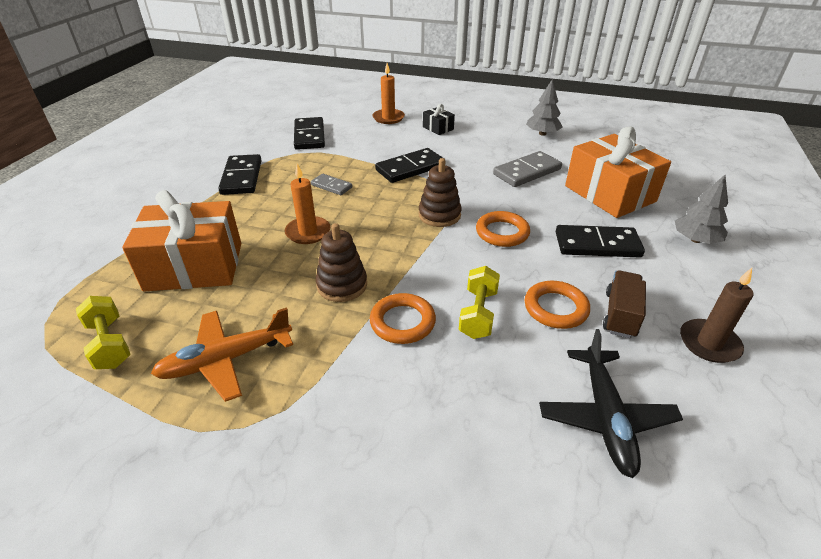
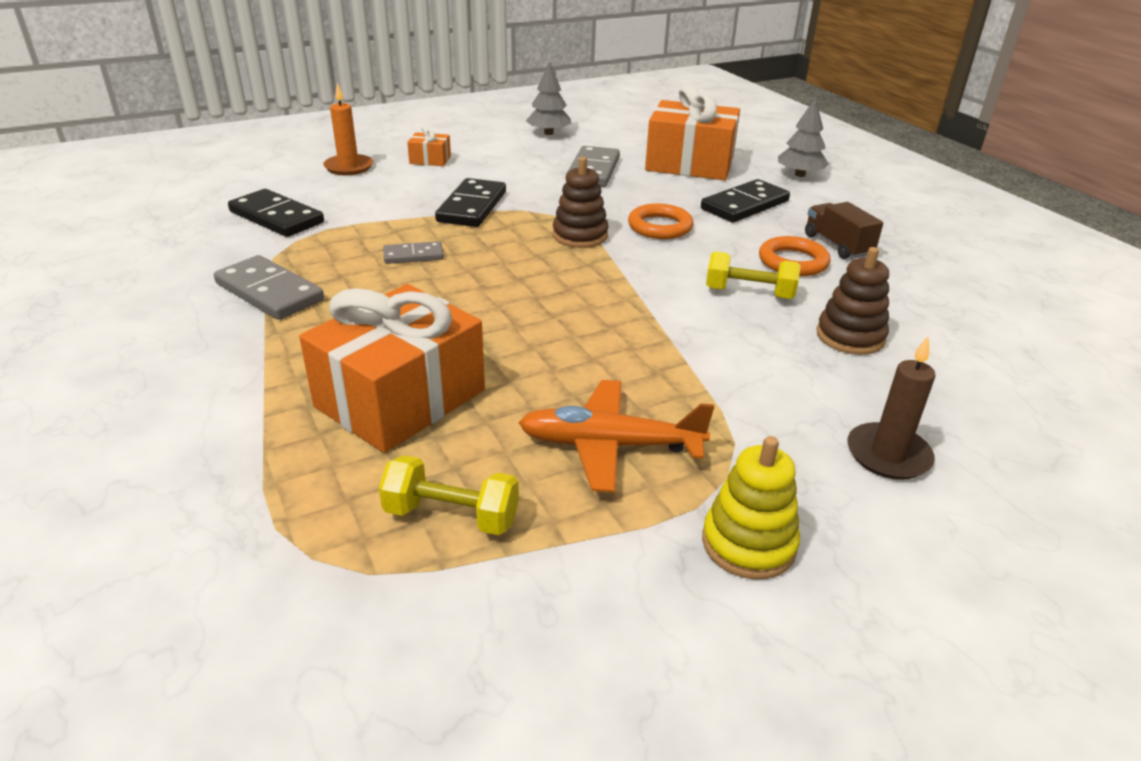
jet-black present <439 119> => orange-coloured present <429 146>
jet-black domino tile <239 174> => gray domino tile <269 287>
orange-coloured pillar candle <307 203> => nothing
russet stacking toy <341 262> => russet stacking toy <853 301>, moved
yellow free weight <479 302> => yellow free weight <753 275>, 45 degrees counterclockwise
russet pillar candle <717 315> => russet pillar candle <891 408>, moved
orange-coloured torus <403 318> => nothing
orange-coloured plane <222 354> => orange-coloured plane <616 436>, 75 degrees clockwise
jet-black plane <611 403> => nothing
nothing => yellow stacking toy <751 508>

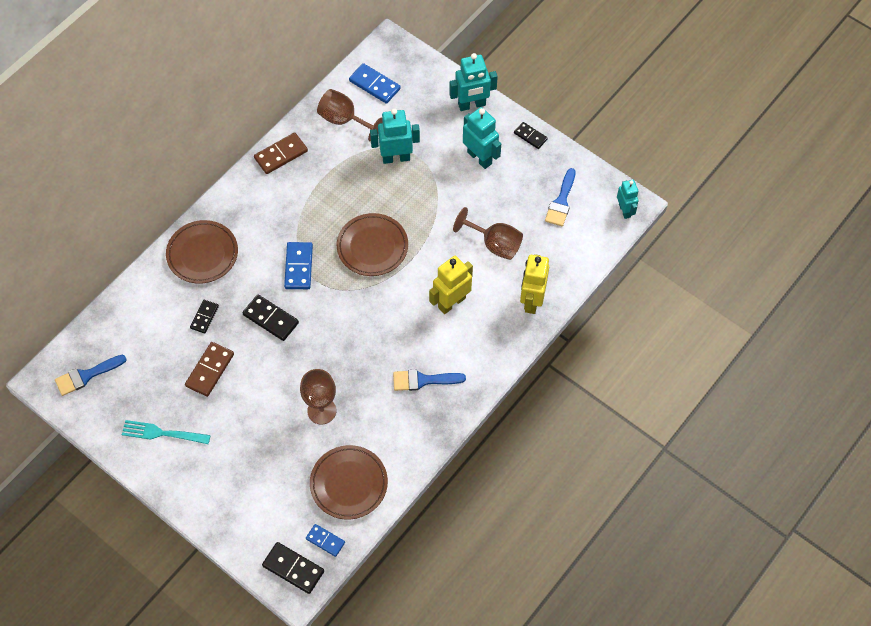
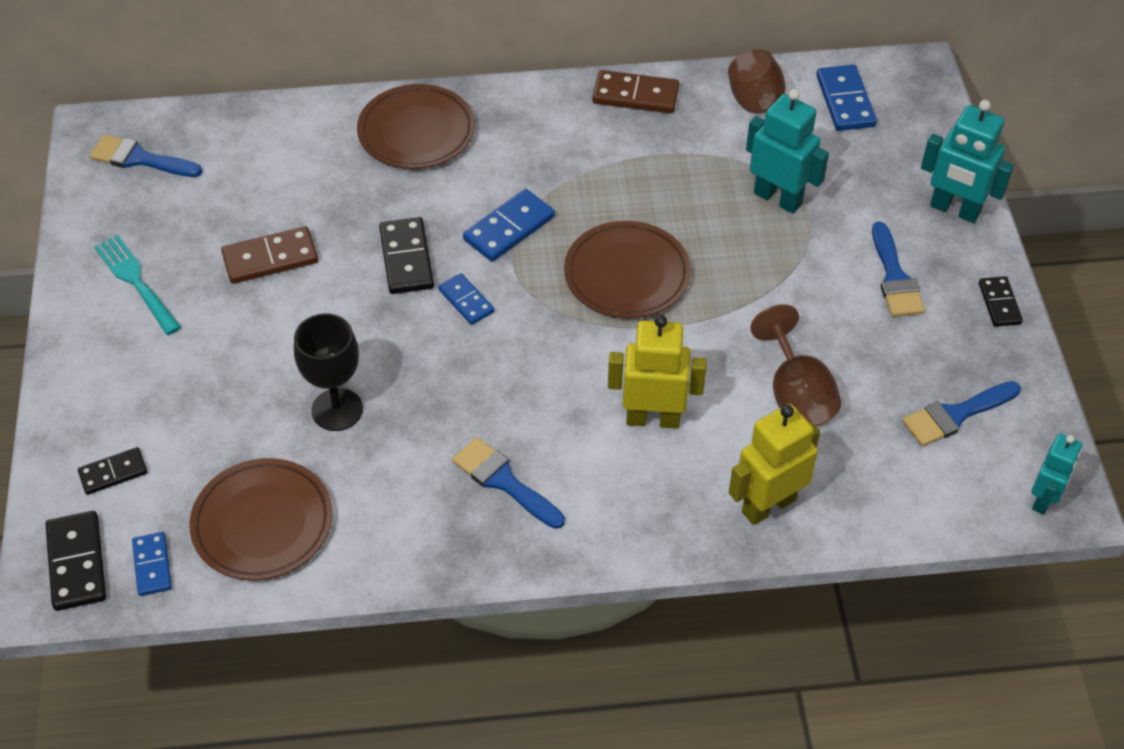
turquoise robot figure <482 138> => blue paintbrush <898 269>
jet-black domino tile <204 316> => jet-black domino tile <113 471>, moved
russet goblet <318 397> => jet-black goblet <328 372>
nothing => blue domino tile <466 299>

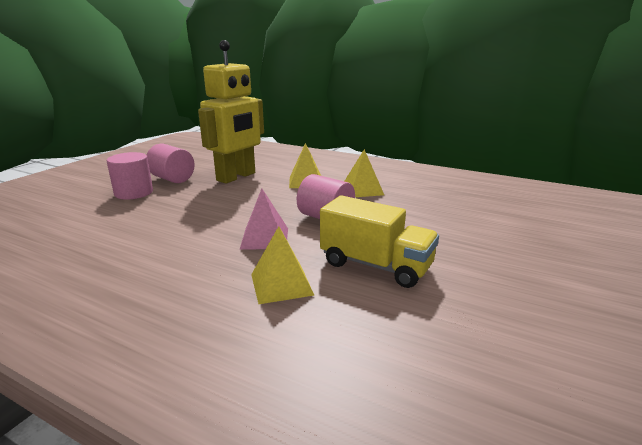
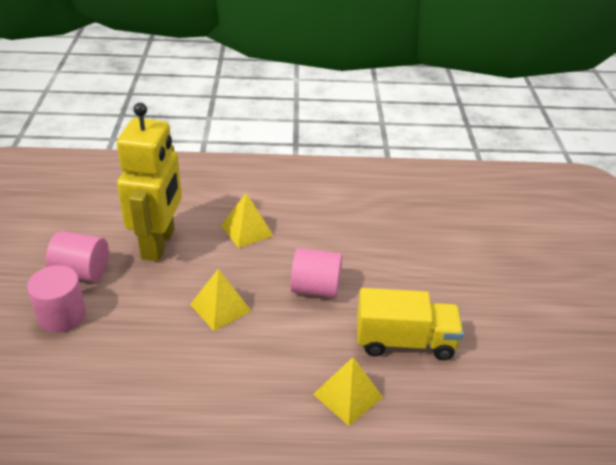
yellow pyramid shape <364 173> => yellow pyramid shape <220 300>, moved
pink pyramid shape <263 219> => nothing

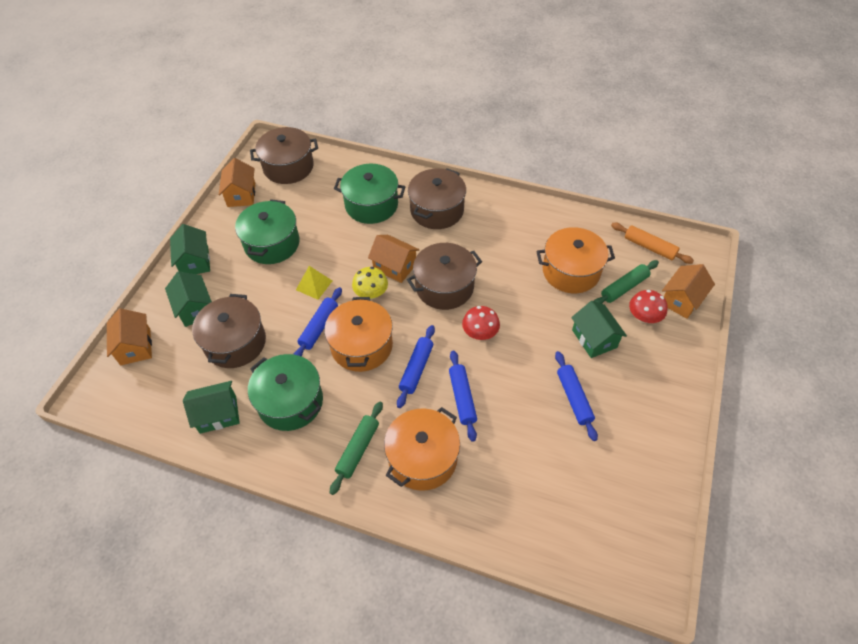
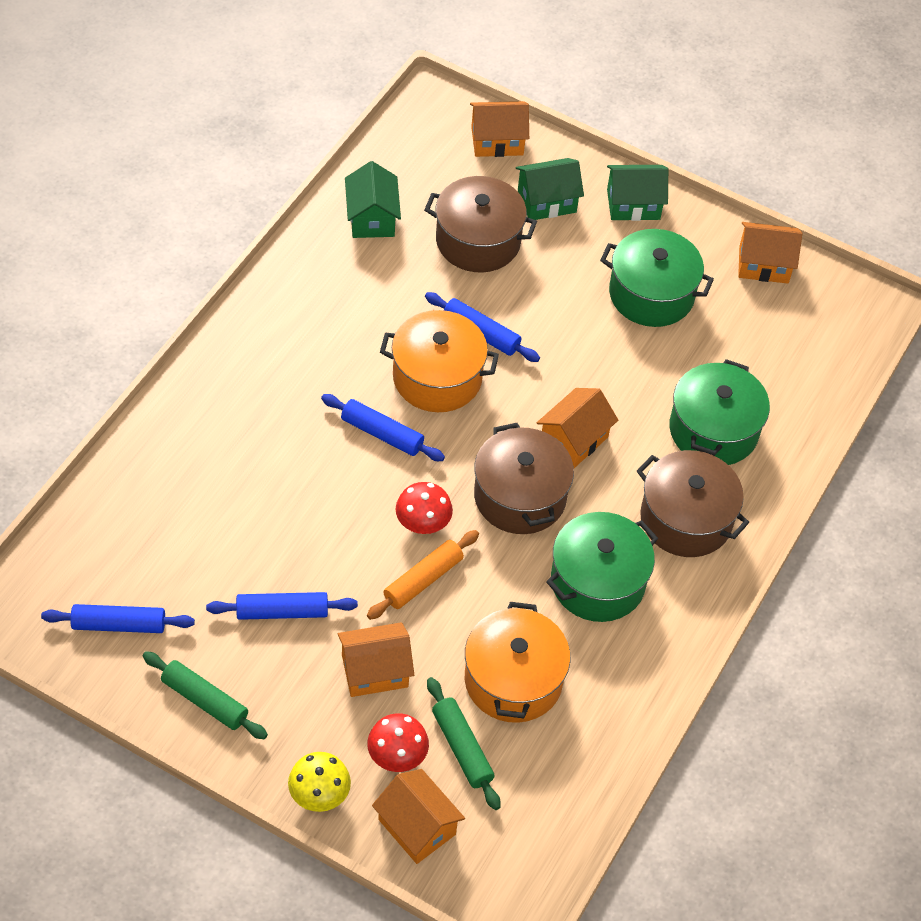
russet stockpot <284 155> => nothing
orange-coloured pastry roller <652 243> => orange-coloured pastry roller <423 575>, moved
yellow pyramid shape <314 283> => nothing
yellow toadstool <370 283> => yellow toadstool <319 782>, moved
leaf-green toy house <599 329> => orange-coloured toy house <376 659>
blue pastry roller <463 396> => blue pastry roller <118 618>, moved
leaf-green stockpot <285 392> => leaf-green stockpot <602 567>, moved
leaf-green pastry roller <356 448> => leaf-green pastry roller <205 695>, moved
orange-coloured stockpot <422 449> => nothing

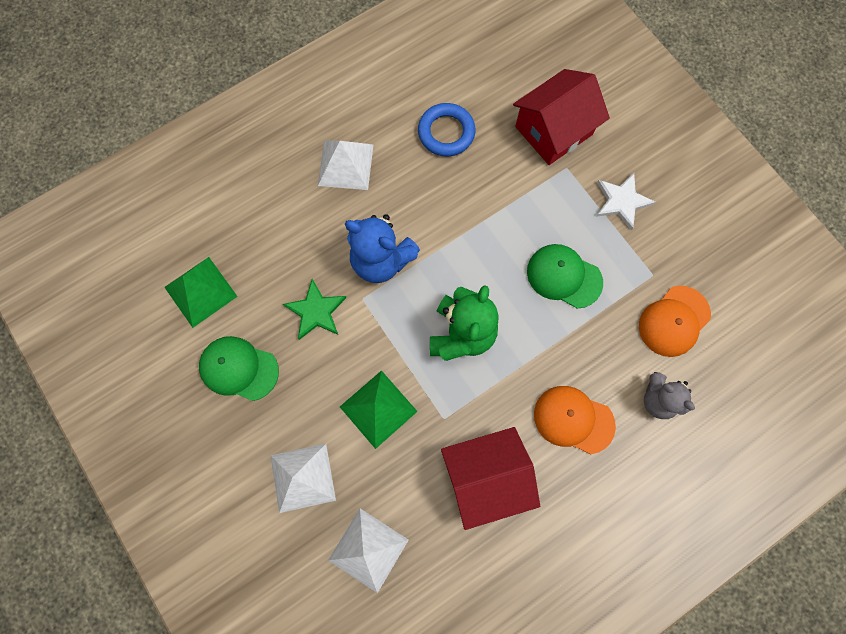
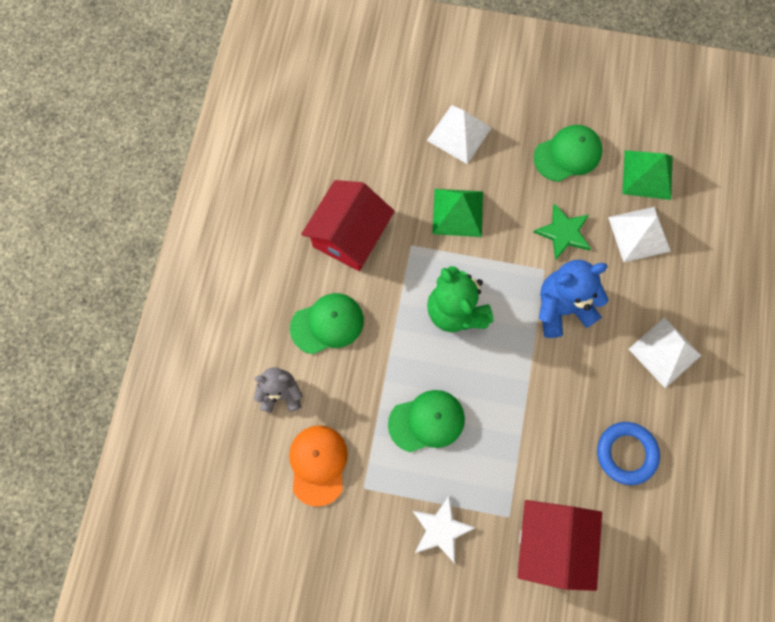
orange-coloured baseball cap <575 420> => leaf-green baseball cap <327 323>
snow-white pyramid shape <368 551> => snow-white pyramid shape <639 234>, moved

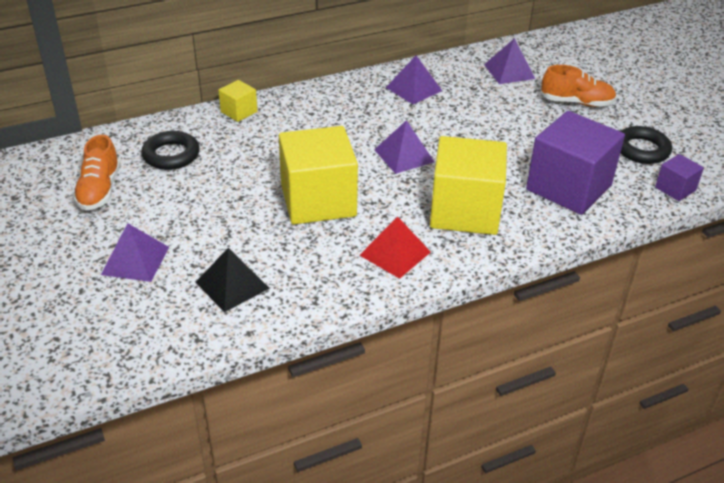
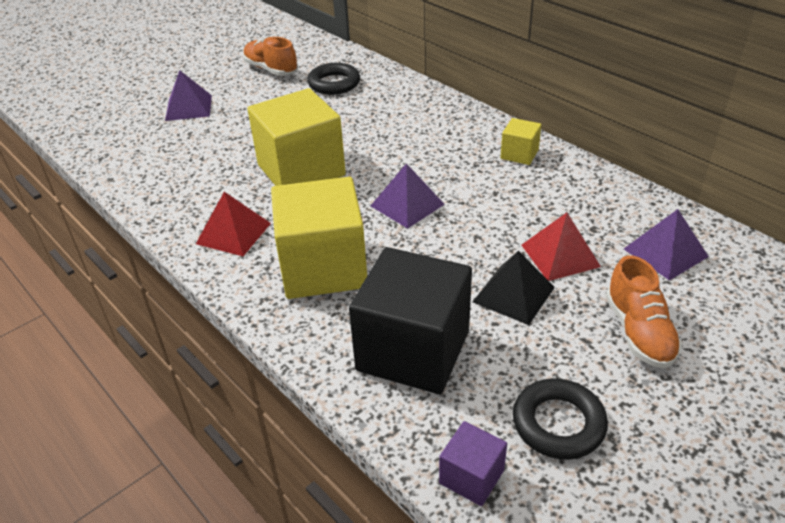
purple pyramid shape <413 80> => nothing
yellow cube <237 101> => yellow cube <521 141>, moved
purple cube <575 163> => jet-black cube <410 320>
orange-coloured sneaker <96 173> => orange-coloured sneaker <270 56>, 60 degrees clockwise
jet-black pyramid shape <233 280> => jet-black pyramid shape <514 288>, moved
nothing => crimson pyramid shape <561 247>

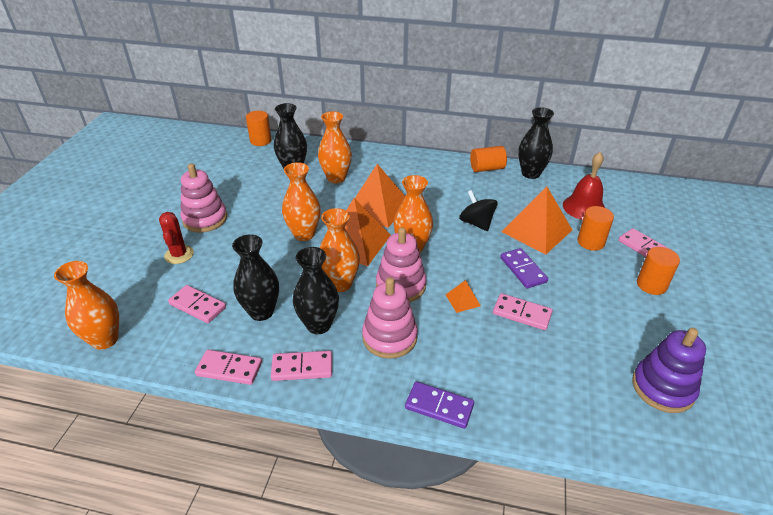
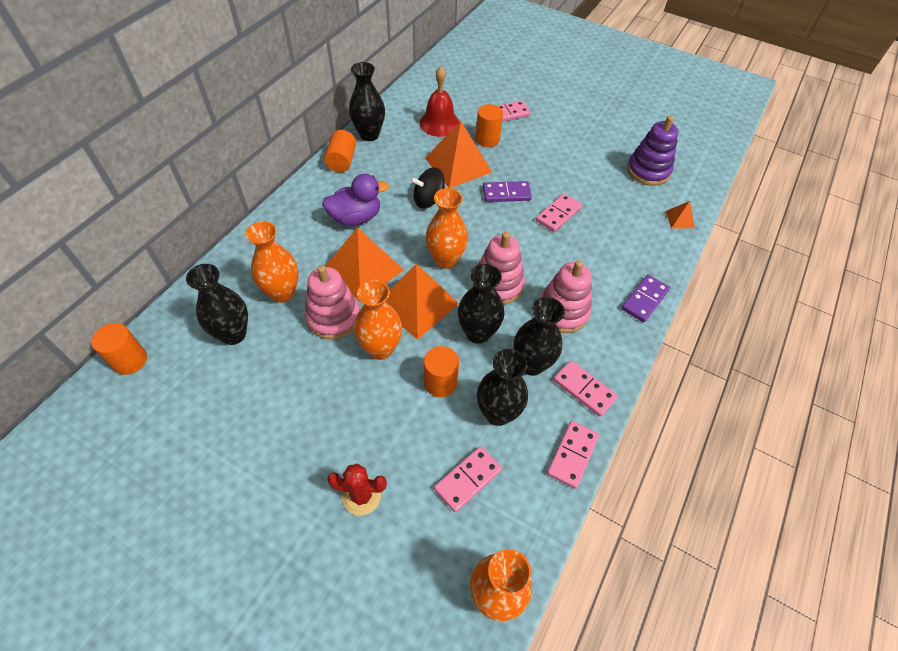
pink stacking toy <203 197> => pink stacking toy <332 302>, moved
orange-coloured tall vase <340 250> => jet-black tall vase <481 304>
orange-coloured cylinder shape <658 271> => orange-coloured cylinder shape <441 371>, moved
orange-coloured pyramid shape <463 296> => orange-coloured pyramid shape <680 214>, moved
pink domino tile <301 366> => pink domino tile <585 388>, 60 degrees counterclockwise
nothing => purple duck <355 200>

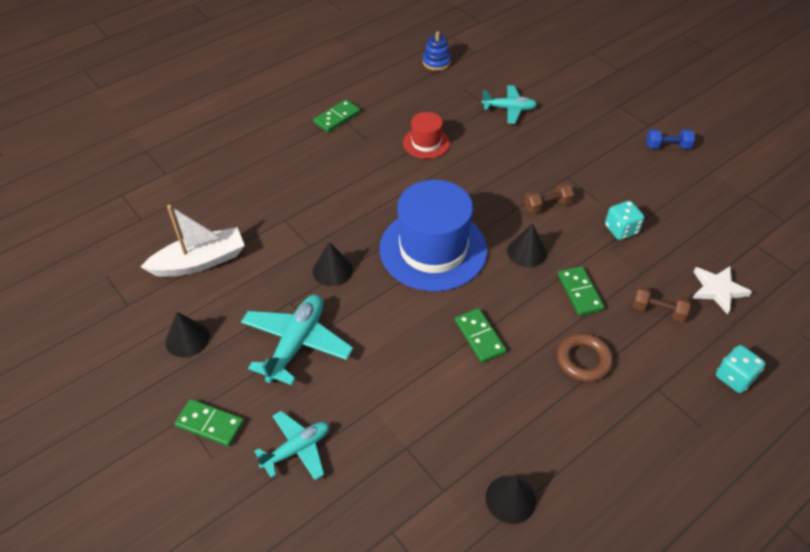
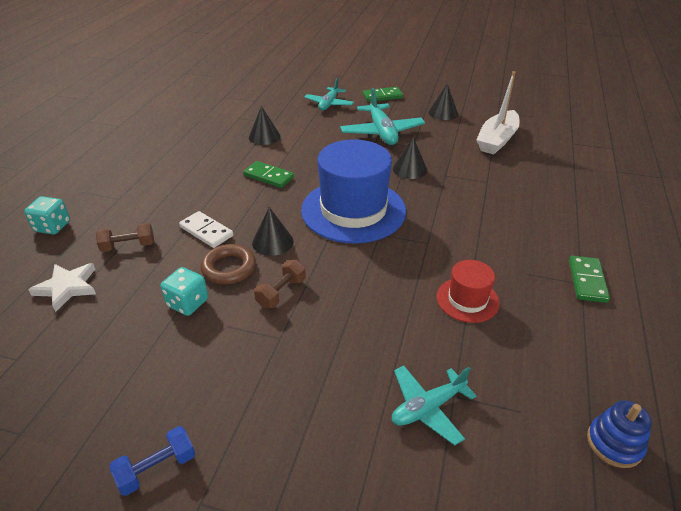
leaf-green domino tile <581 291> => snow-white domino tile <206 229>
russet torus <585 357> => russet torus <228 264>, moved
jet-black solid cone <511 499> => jet-black solid cone <265 125>, moved

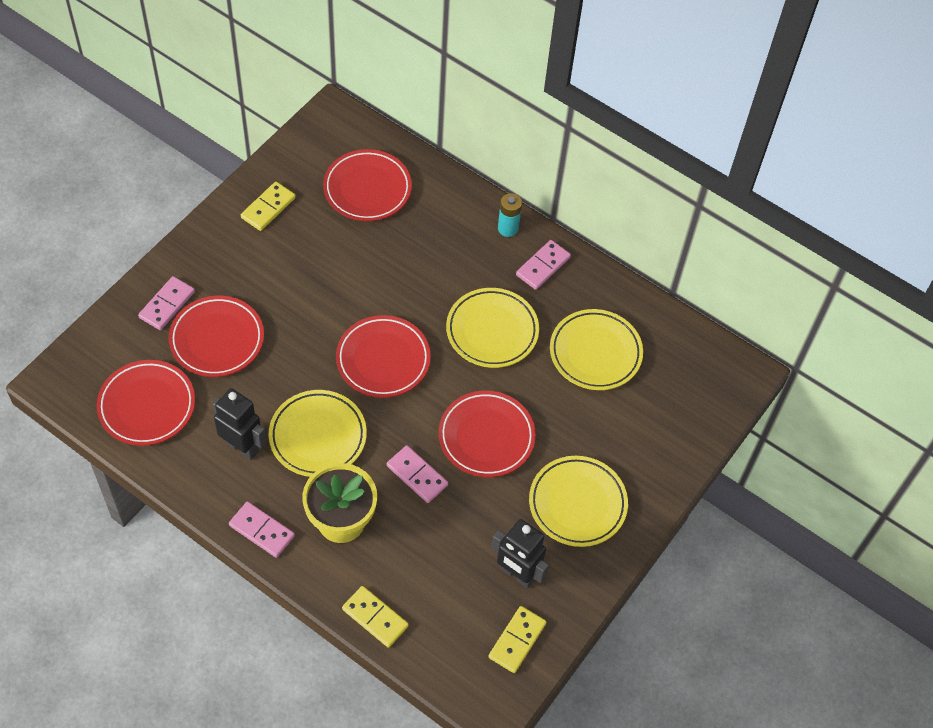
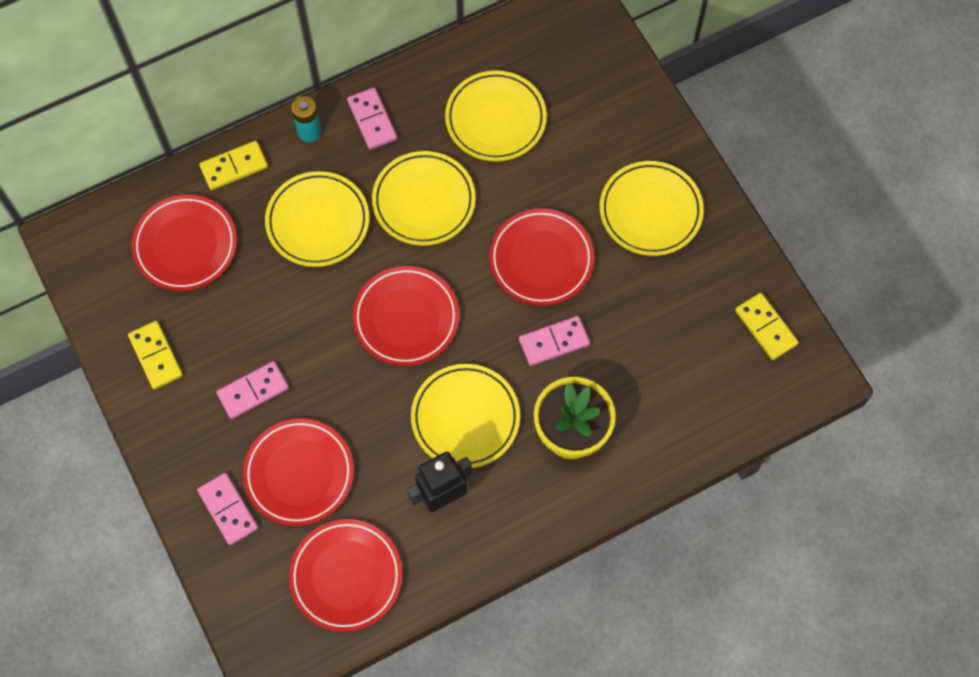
pink domino tile <262 530> => pink domino tile <252 390>, moved
jet-black robot figure <520 553> => nothing
yellow domino tile <375 617> => yellow domino tile <233 165>, moved
nothing => yellow plate <317 219>

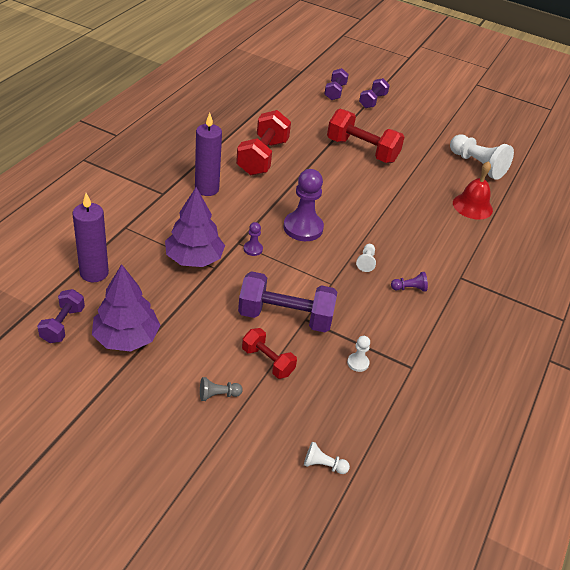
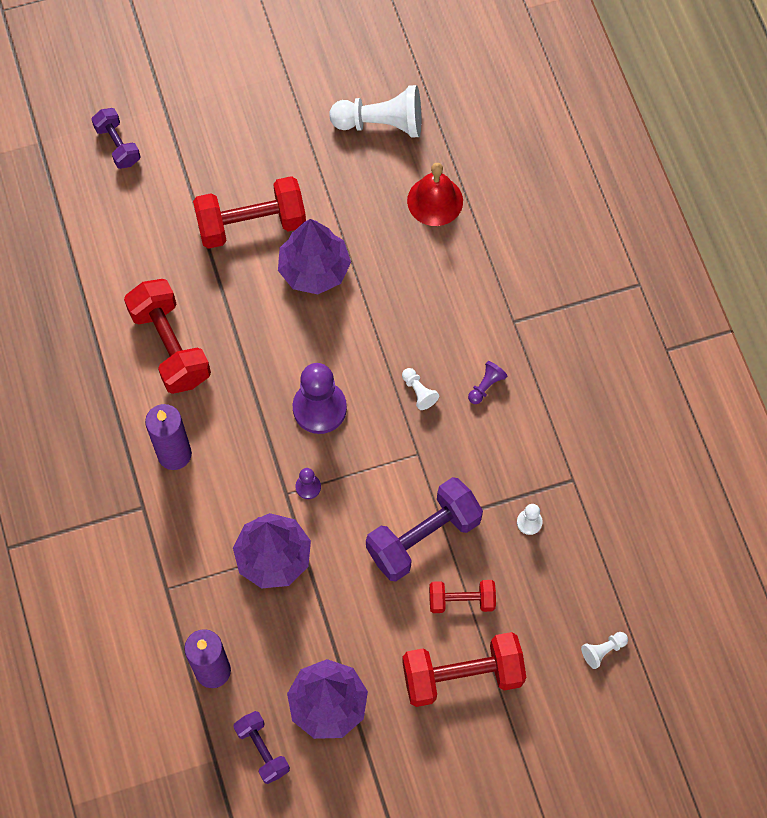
purple free weight <374 93> => nothing
gray game pawn <221 389> => crimson free weight <464 669>
nothing => purple tree <314 256>

